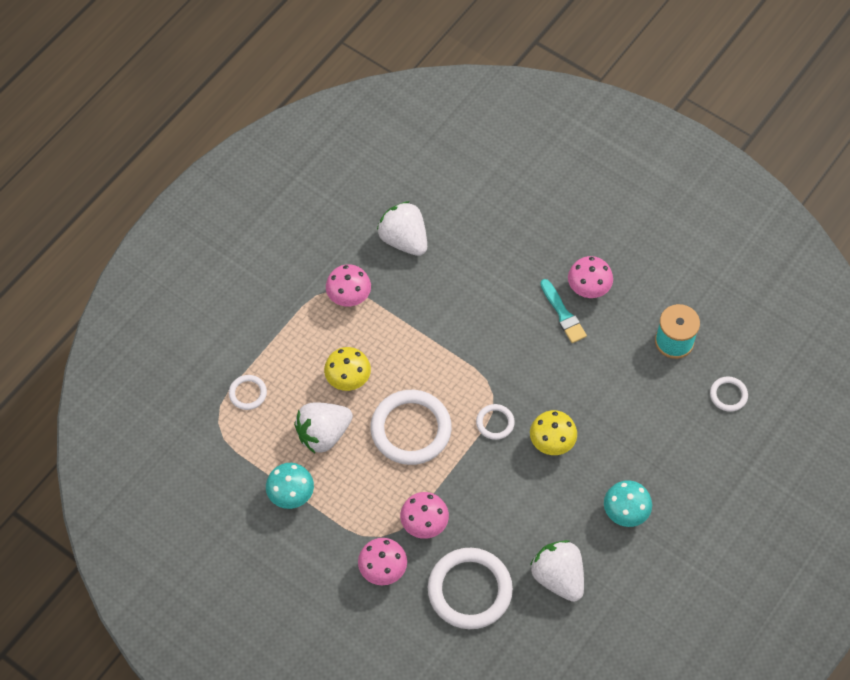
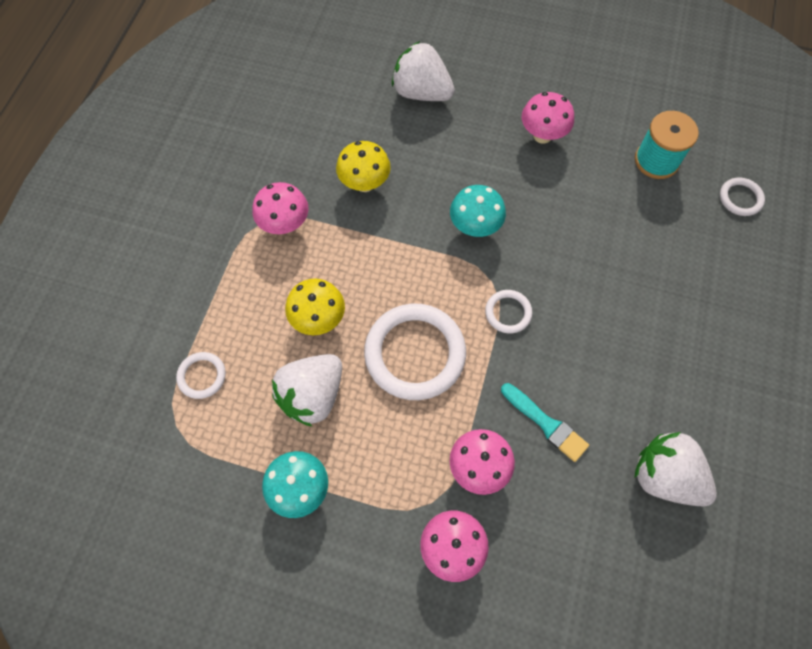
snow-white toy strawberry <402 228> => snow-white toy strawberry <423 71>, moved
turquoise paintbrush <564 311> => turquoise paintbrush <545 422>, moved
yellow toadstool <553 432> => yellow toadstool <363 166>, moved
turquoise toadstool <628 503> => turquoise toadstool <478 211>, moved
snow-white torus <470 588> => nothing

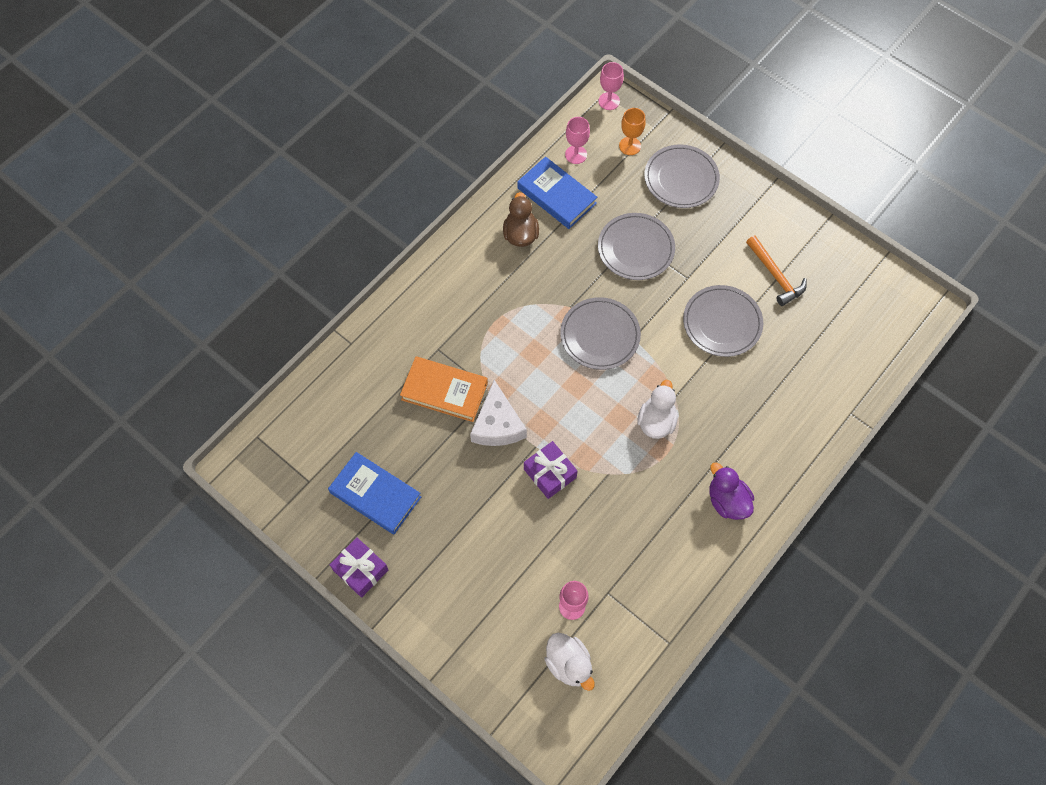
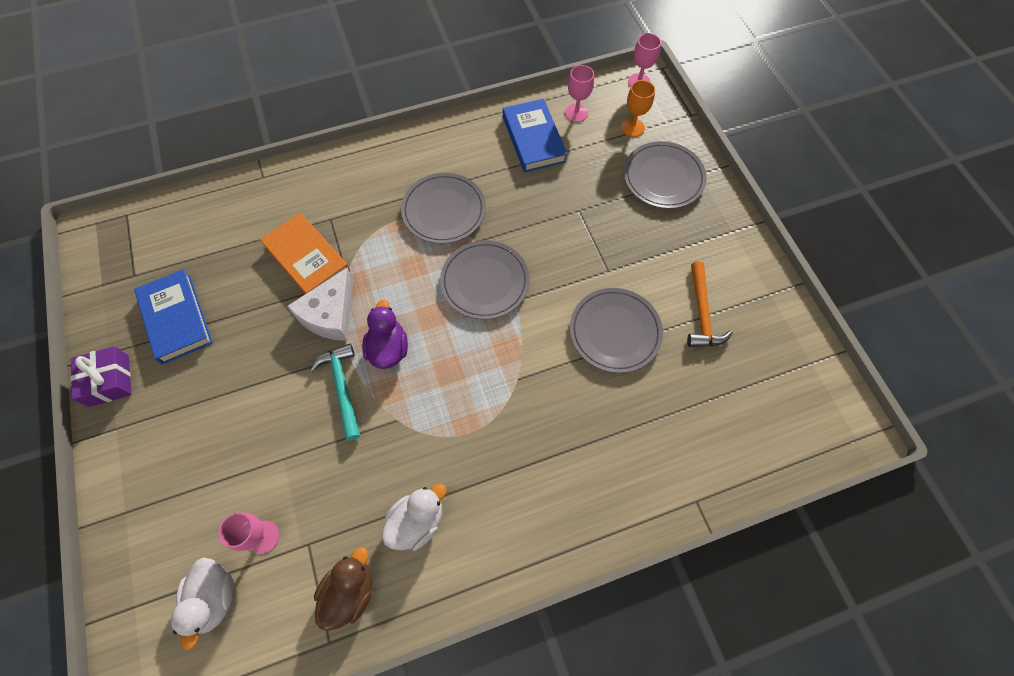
russet duck <521 219> => russet duck <343 589>, moved
gray plate <636 246> => gray plate <443 208>, moved
snow-white duck <658 409> => snow-white duck <414 517>, moved
purple present <551 470> => turquoise claw hammer <335 392>
purple duck <731 491> => purple duck <385 334>, moved

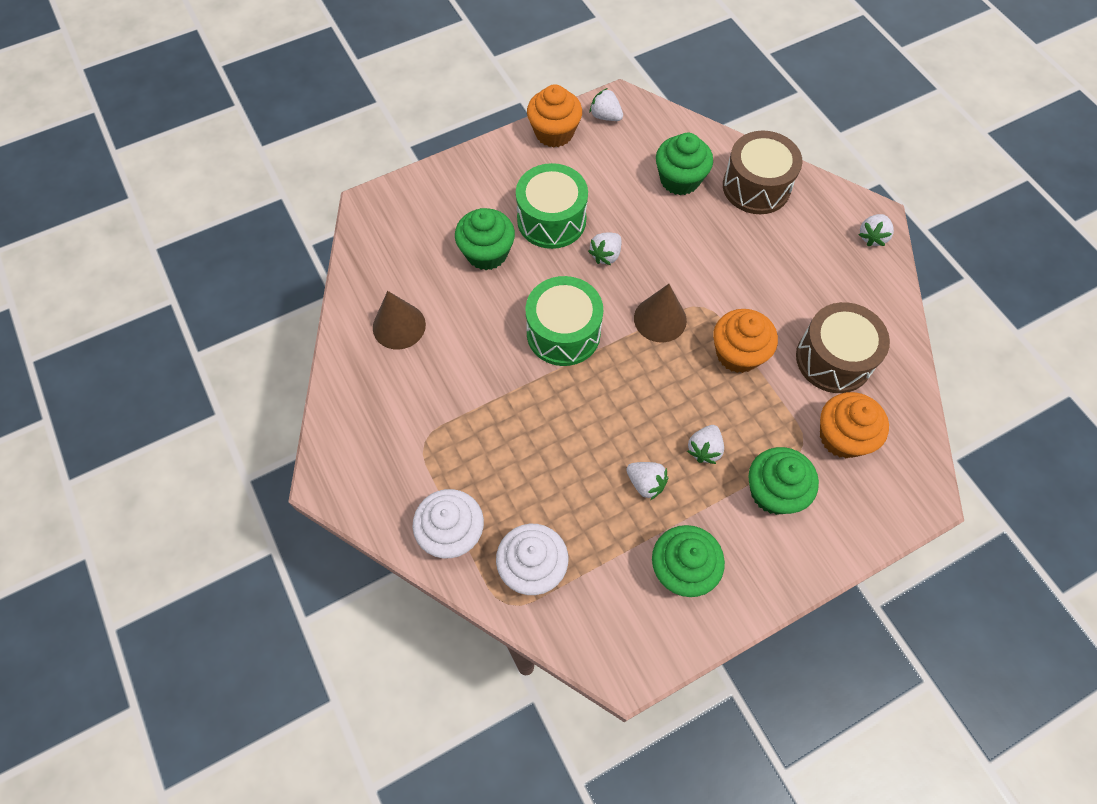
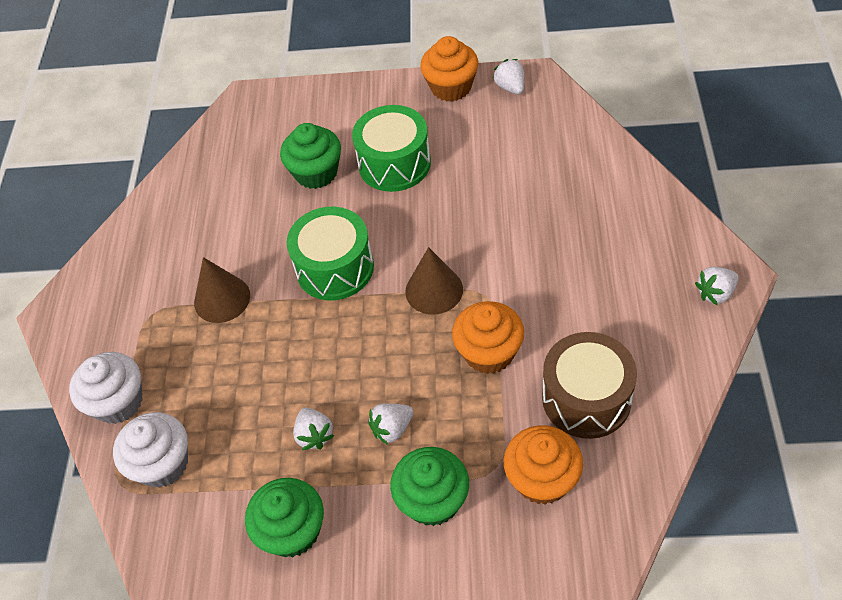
russet snare drum <762 172> => nothing
leaf-green fairy cake <684 164> => nothing
snow-white toy strawberry <605 249> => nothing
russet solid cone <399 320> => russet solid cone <222 290>, moved

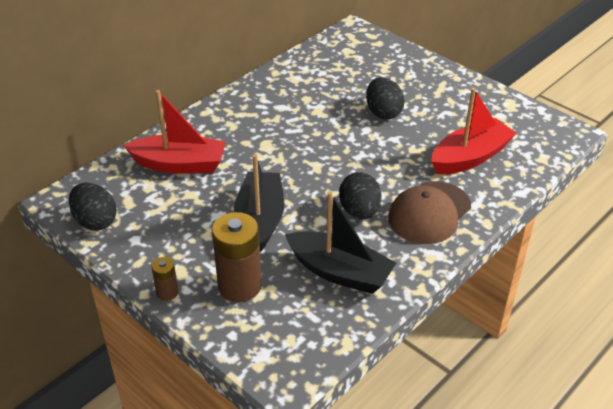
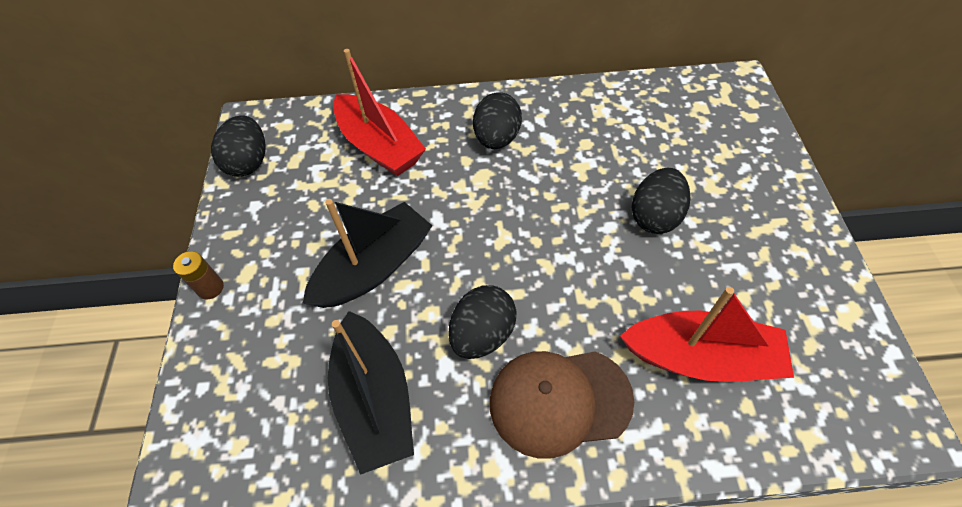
russet AA battery <237 257> => nothing
nothing => jet-black toy egg <497 120>

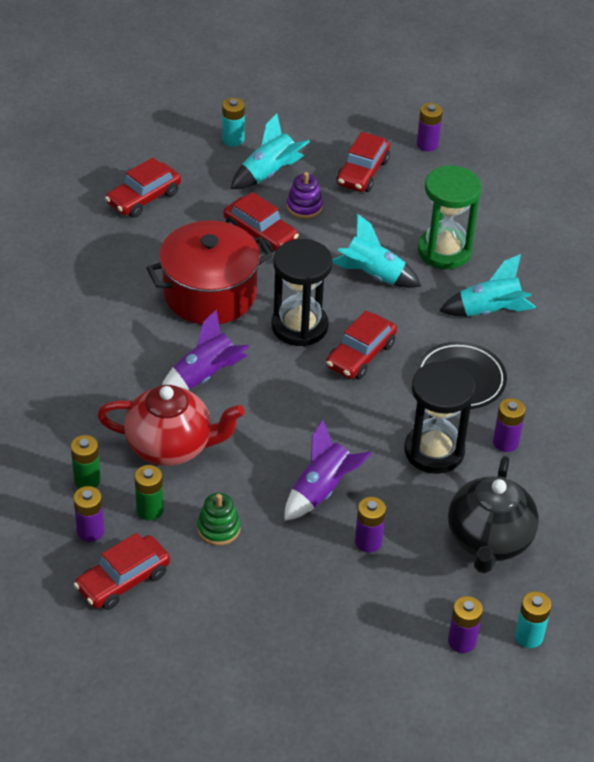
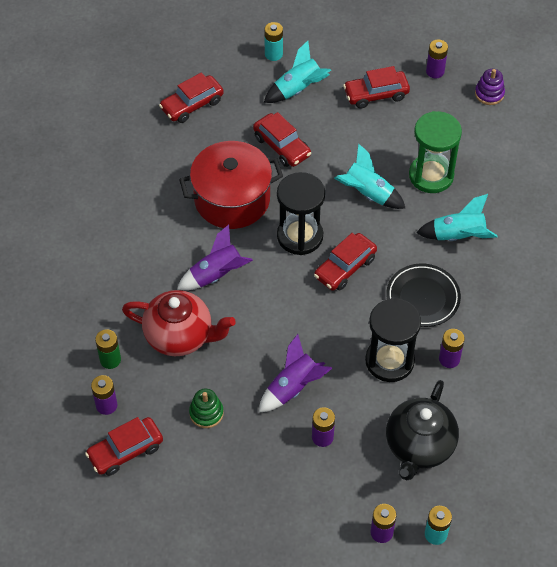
crimson automobile <363 162> => crimson automobile <376 87>, 45 degrees clockwise
purple stacking toy <305 195> => purple stacking toy <490 87>, moved
leaf-green AA battery <149 492> => nothing

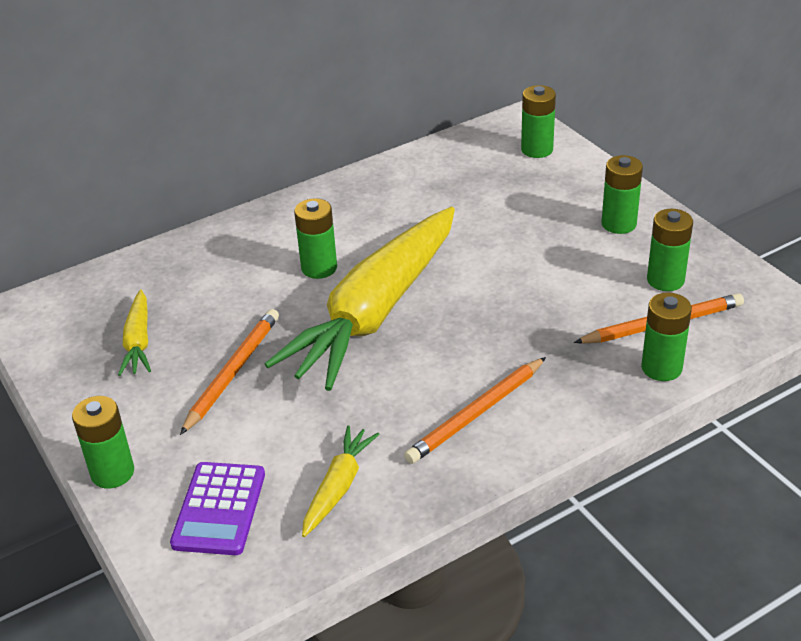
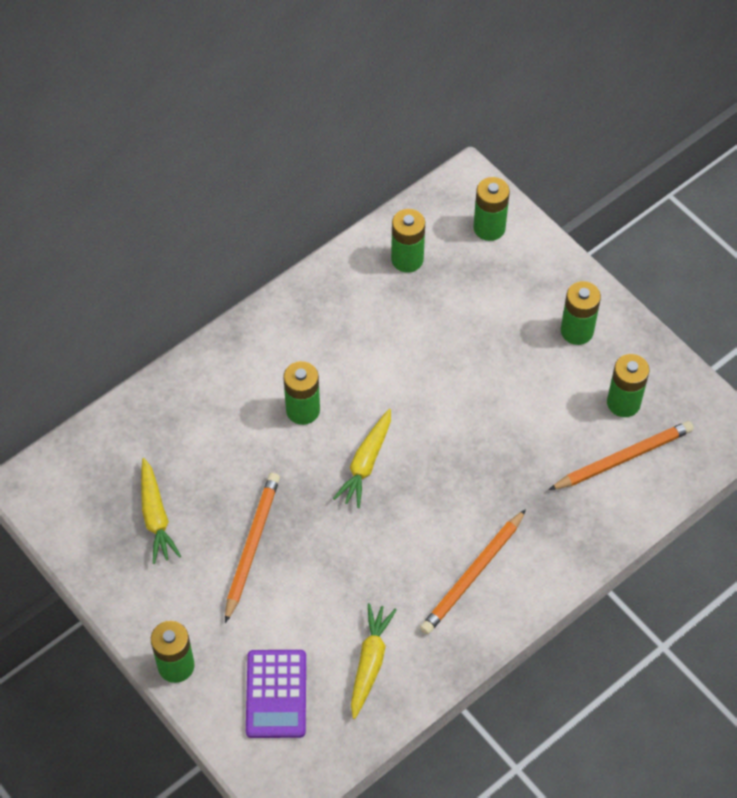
yellow root vegetable <360 299> => yellow root vegetable <362 458>, x0.42
leaf-green AA battery <666 337> => leaf-green AA battery <408 241>, moved

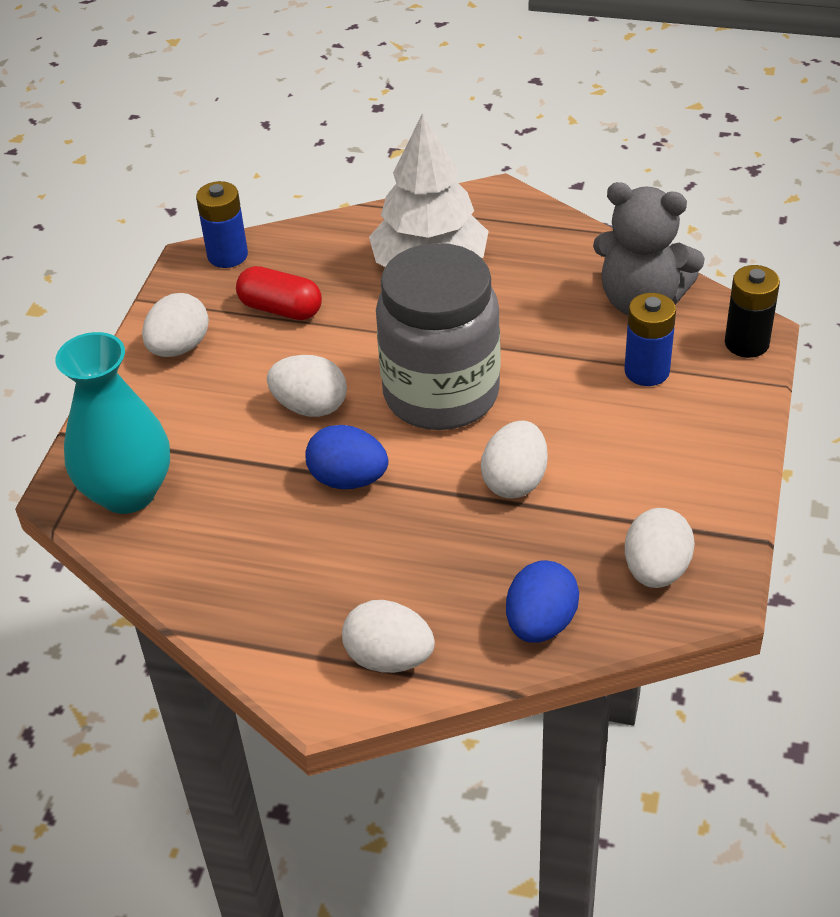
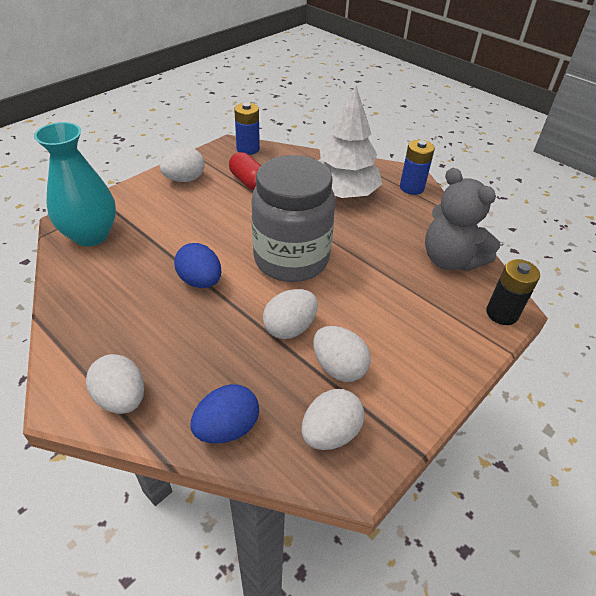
blue AA battery <650 339> => blue AA battery <417 167>, moved
snow-white toy egg <307 386> => snow-white toy egg <342 354>, moved

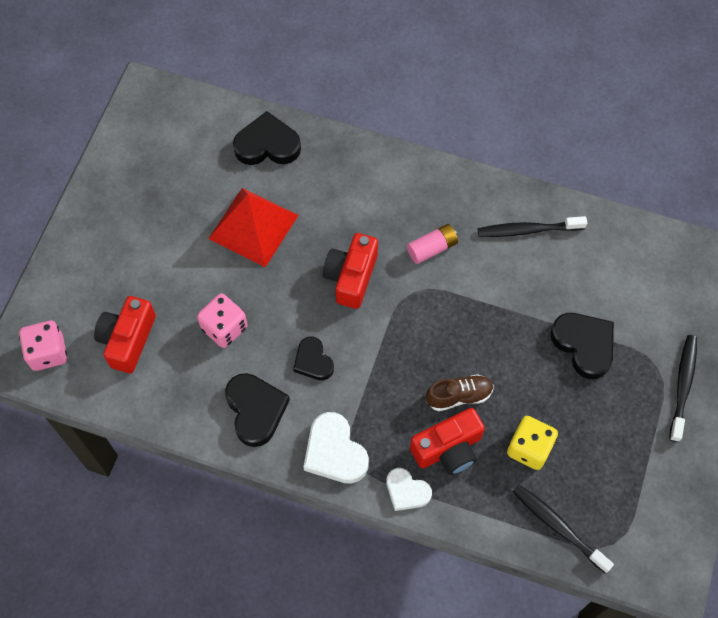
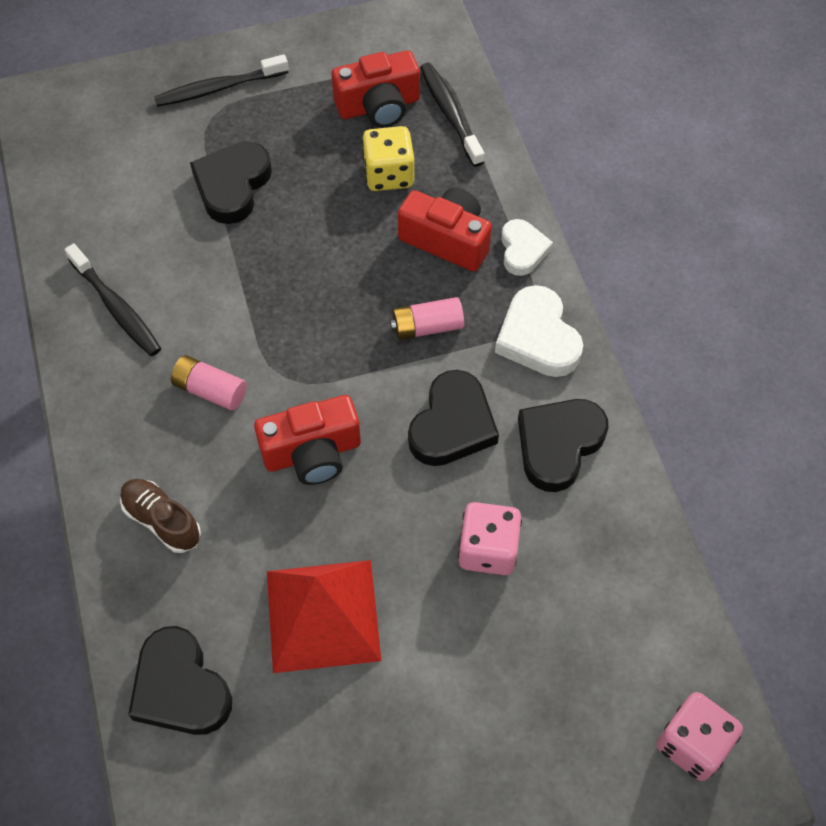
crimson camera <125 334> => crimson camera <375 89>, moved
jet-black heart shape <313 358> => jet-black heart shape <453 418>, x1.56
russet sneaker <460 392> => russet sneaker <160 516>, moved
snow-white heart shape <336 448> => snow-white heart shape <539 331>, 135 degrees clockwise
jet-black dental brush <563 529> => jet-black dental brush <452 115>, 150 degrees clockwise
nothing => pink AA battery <427 318>

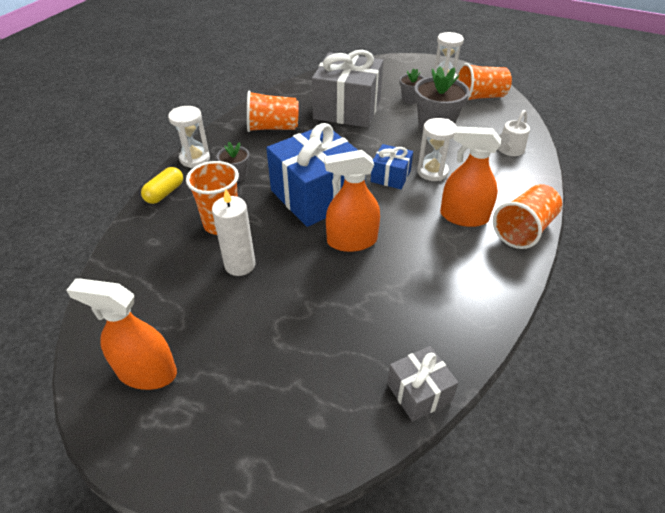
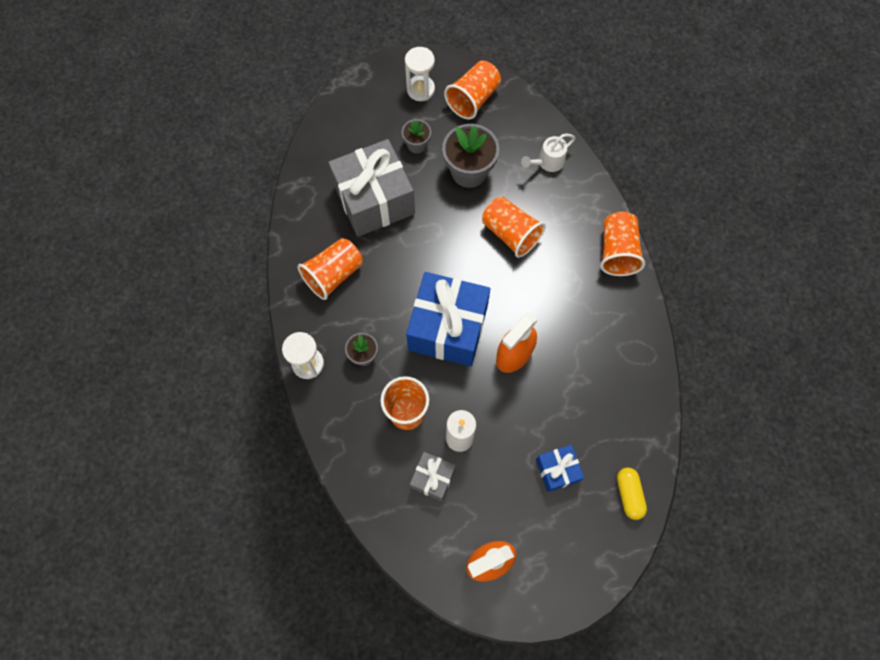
snow-white watering pot <514 133> => snow-white watering pot <548 153>, 60 degrees clockwise
snow-white sandglass <436 149> => orange-coloured tumbler <513 227>
orange-coloured sprayer <470 176> => nothing
blue present <392 166> => blue present <560 468>, moved
yellow pill <162 185> => yellow pill <632 494>, moved
gray present <423 384> => gray present <433 476>, moved

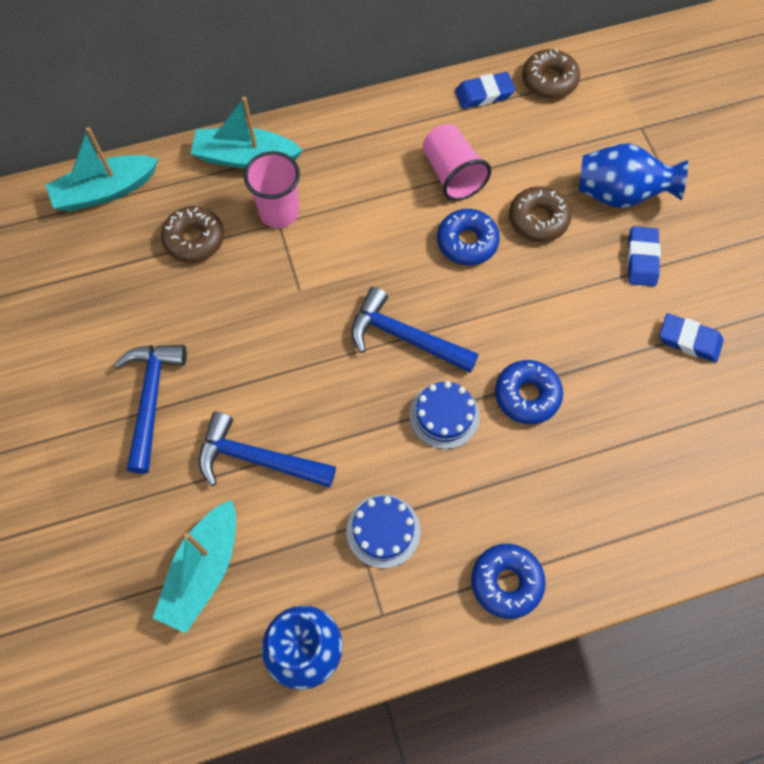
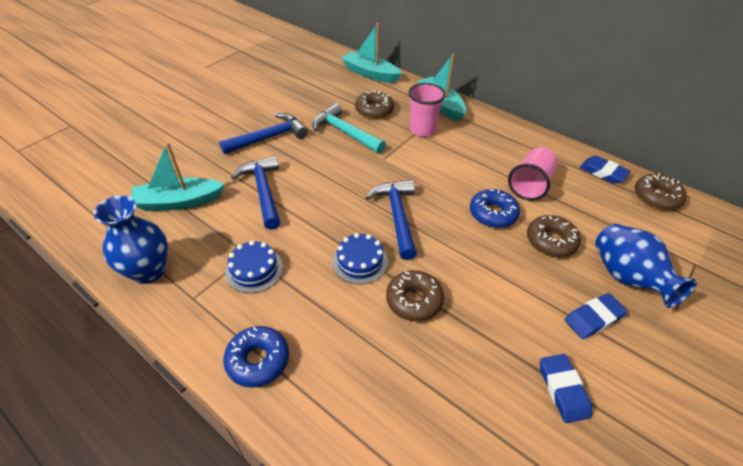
blue donut <529 392> => russet donut <415 296>
nothing => turquoise claw hammer <349 128>

